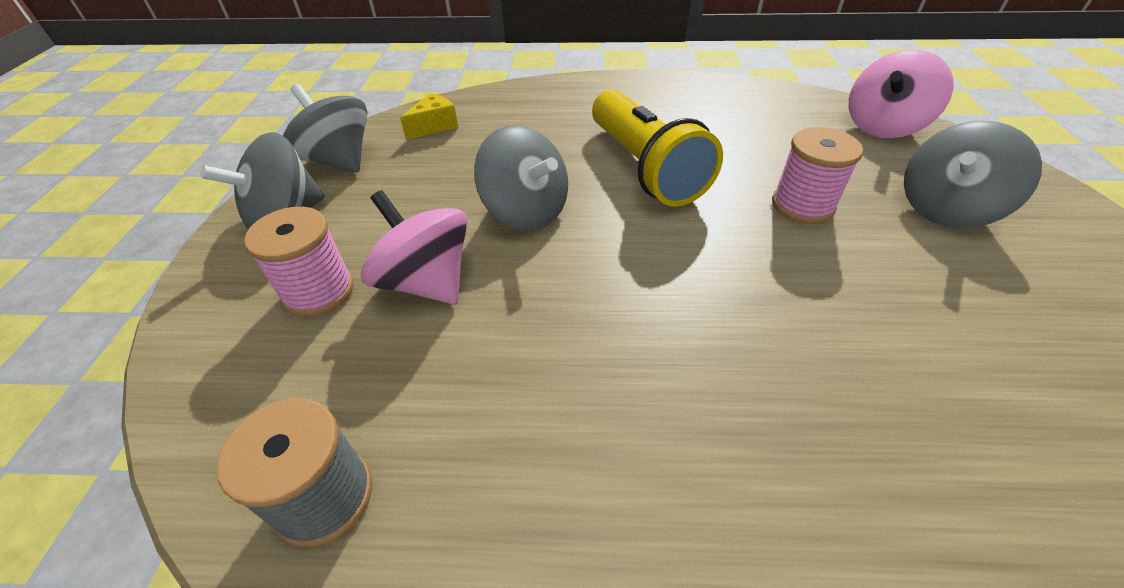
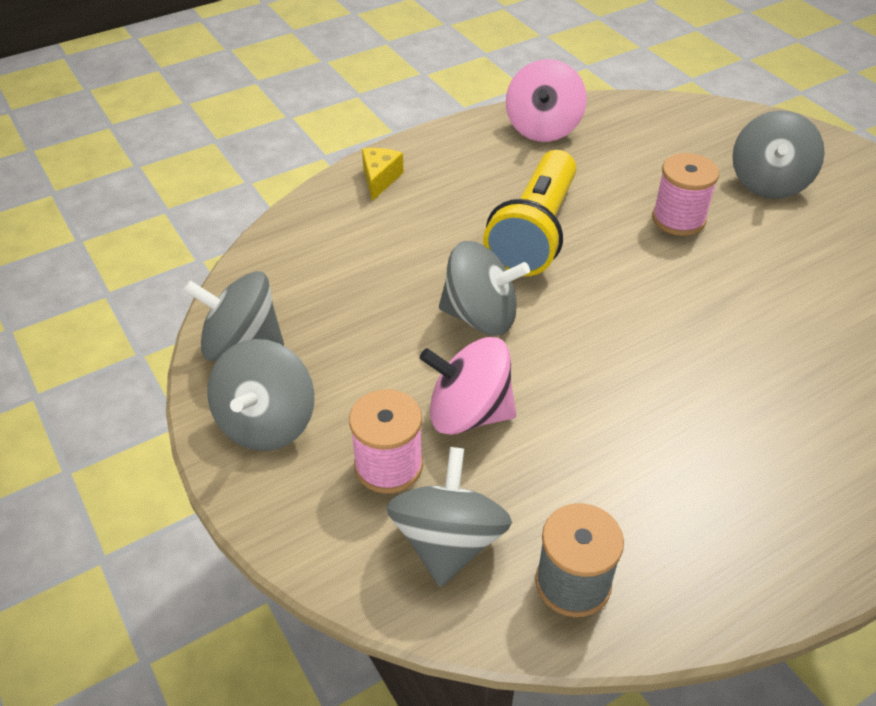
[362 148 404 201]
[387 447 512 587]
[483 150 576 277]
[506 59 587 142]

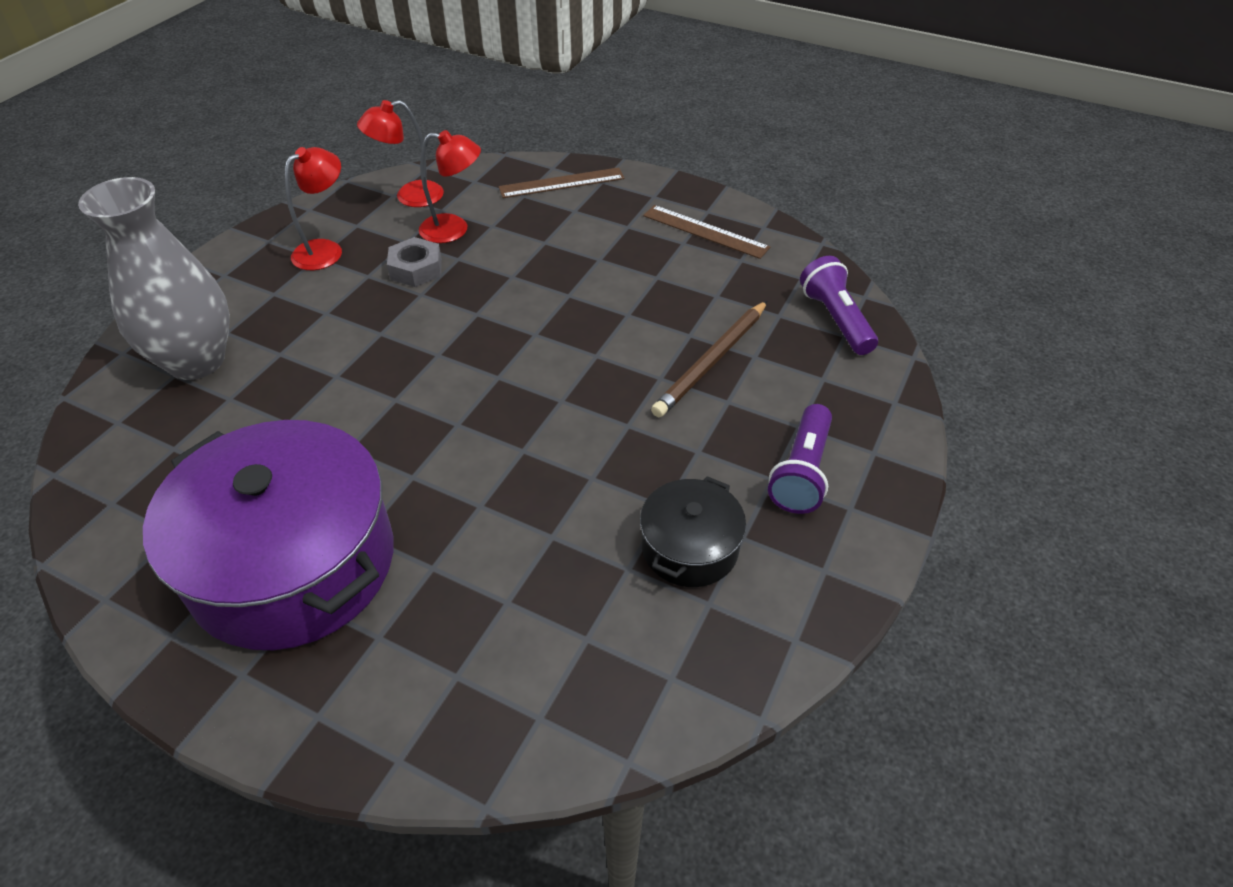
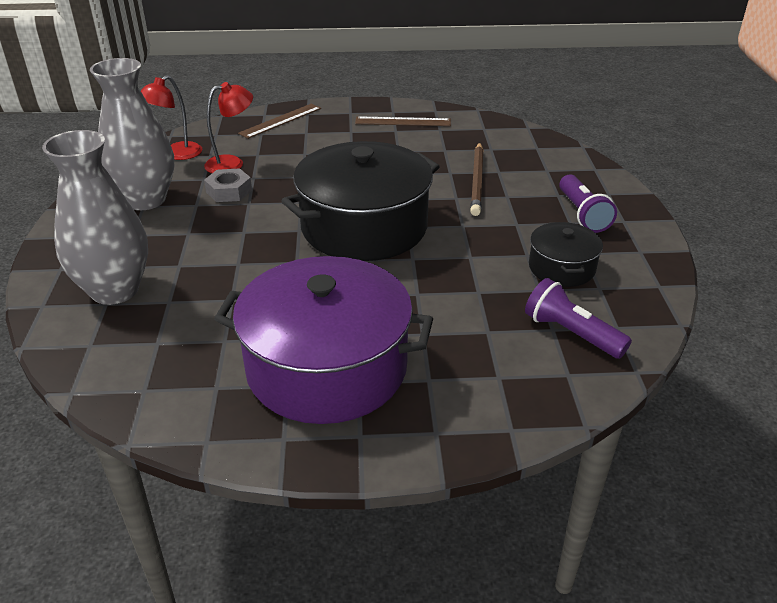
[90 58 174 210]
[282 141 440 261]
[525 278 632 359]

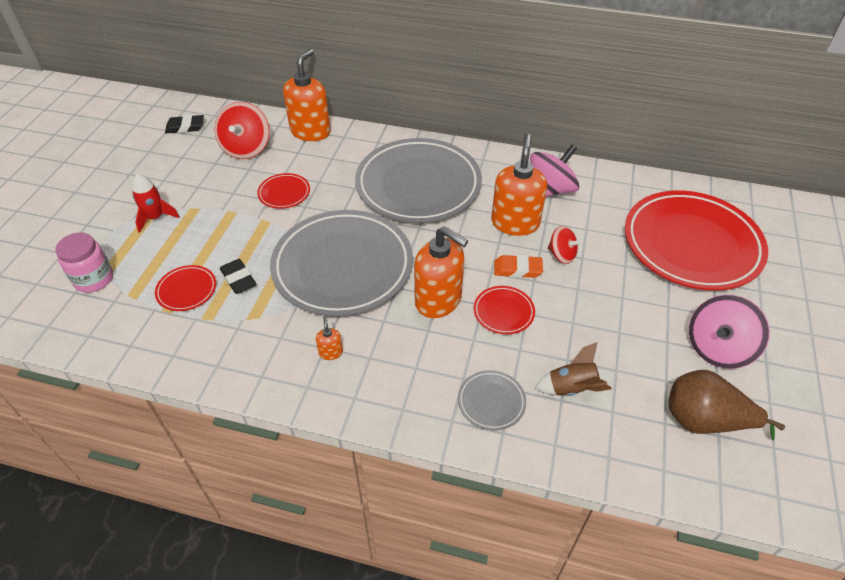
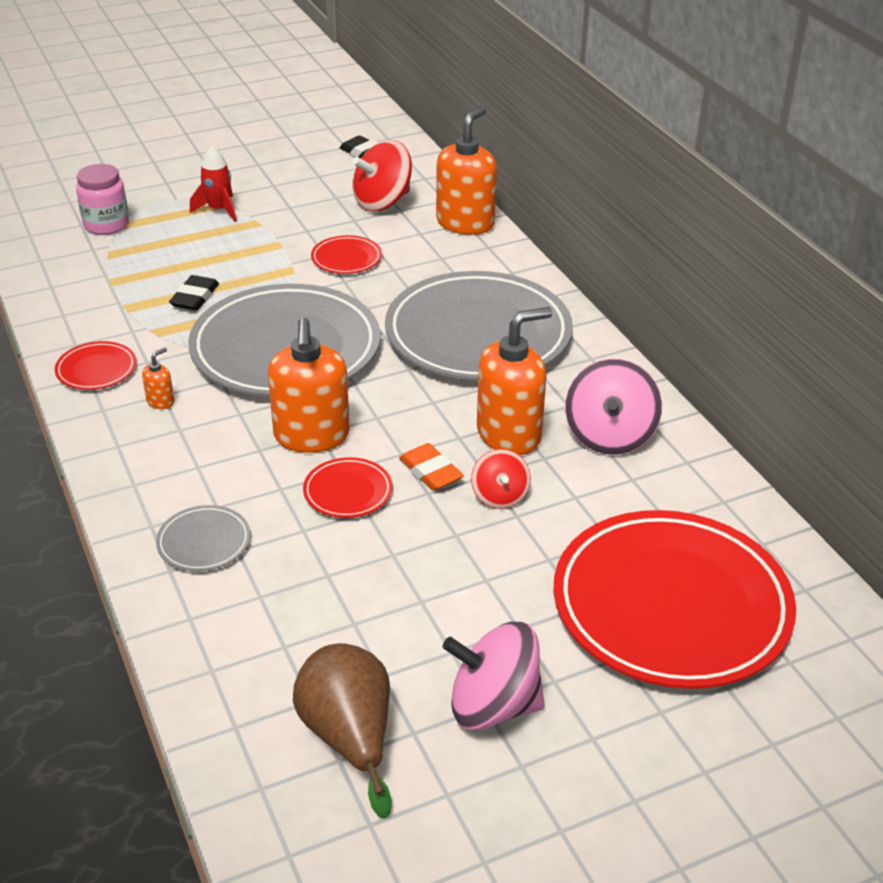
[55 341 136 390]
[436 106 497 235]
[565 359 662 455]
[535 342 612 396] (first image)

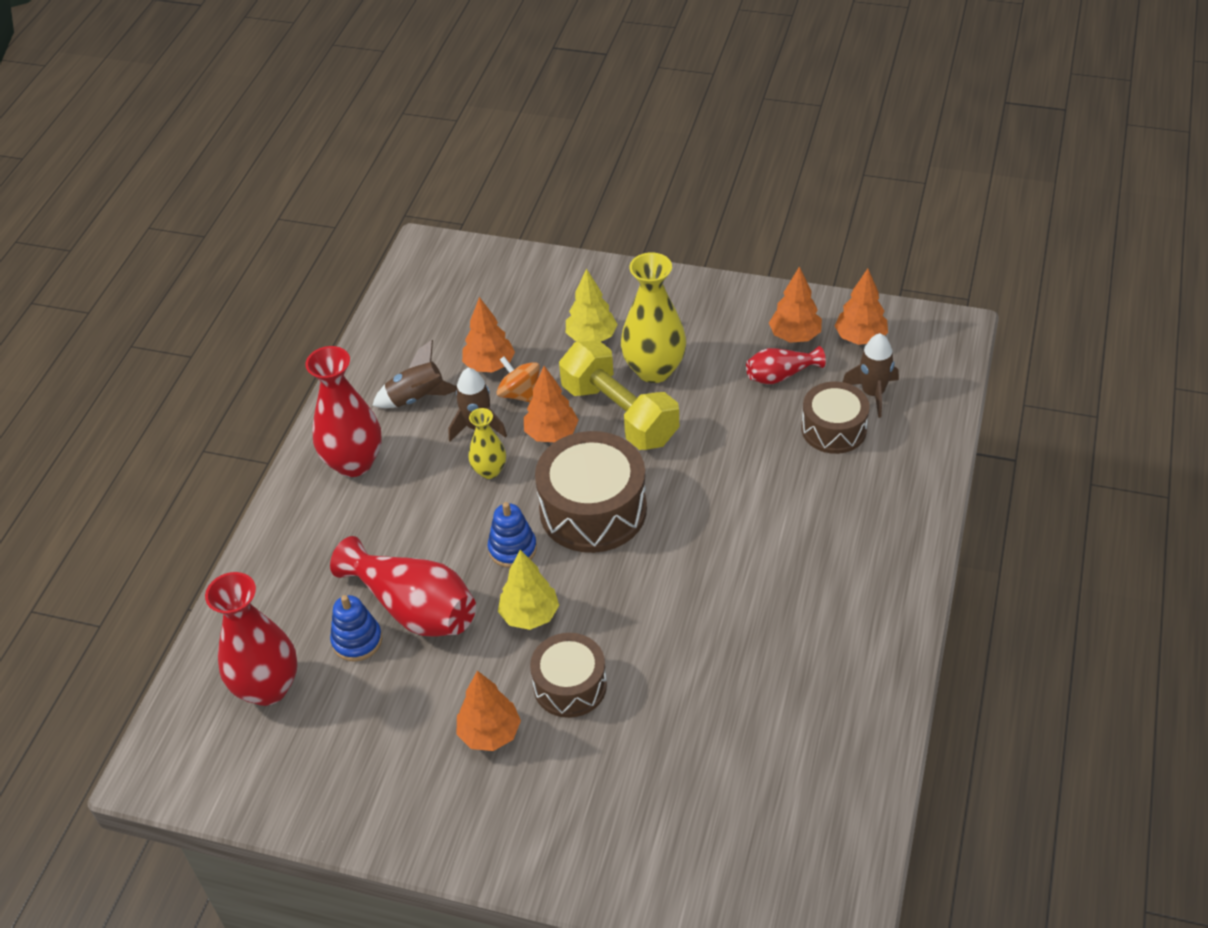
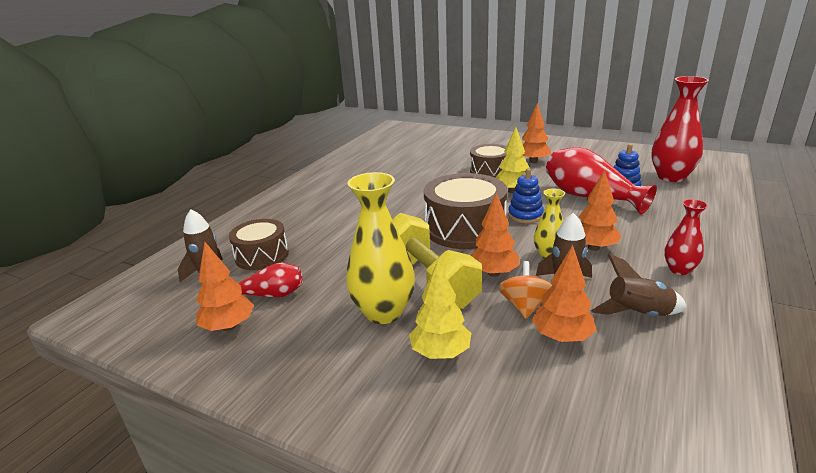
[498 261 552 319]
[578 170 622 251]
[664 199 708 275]

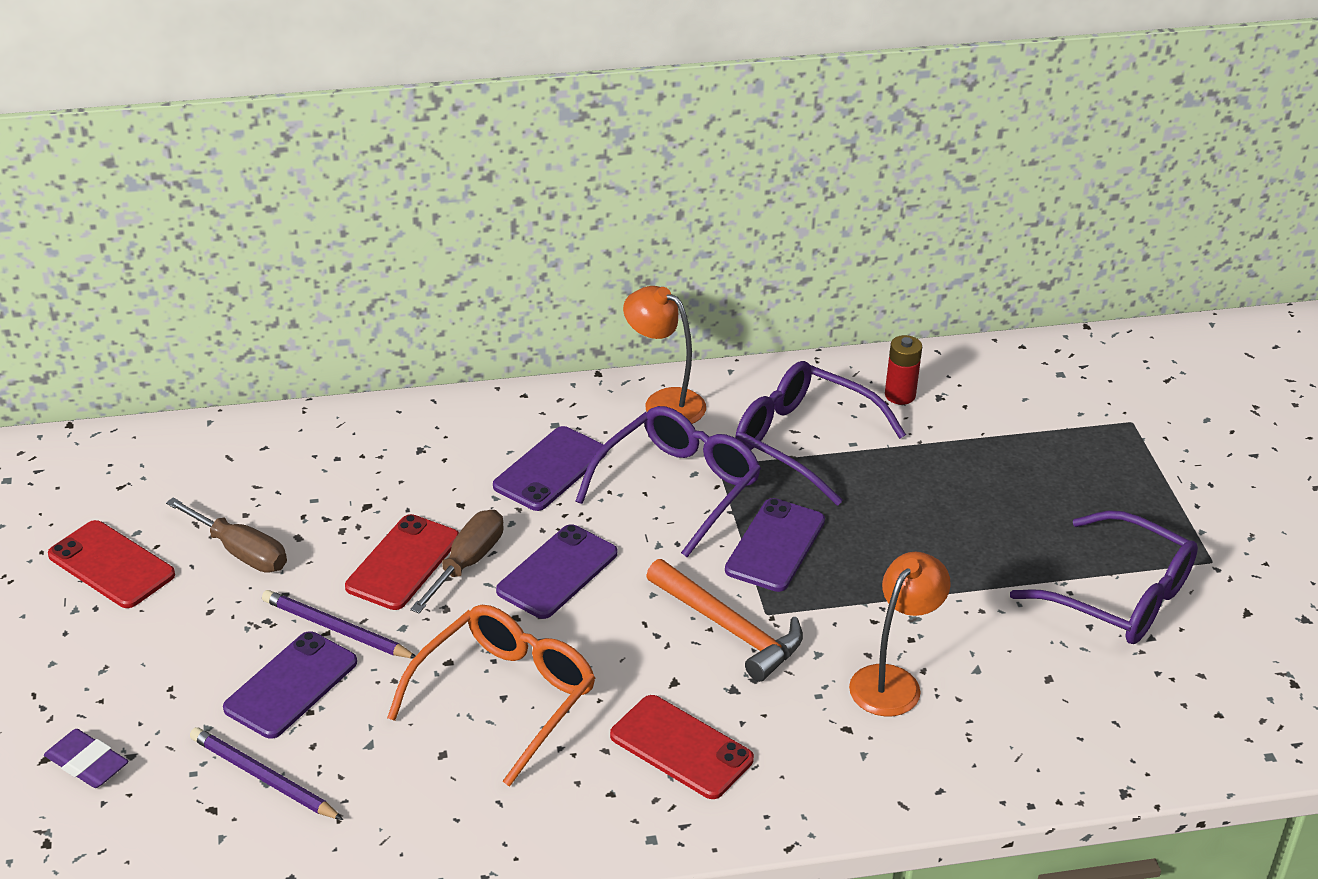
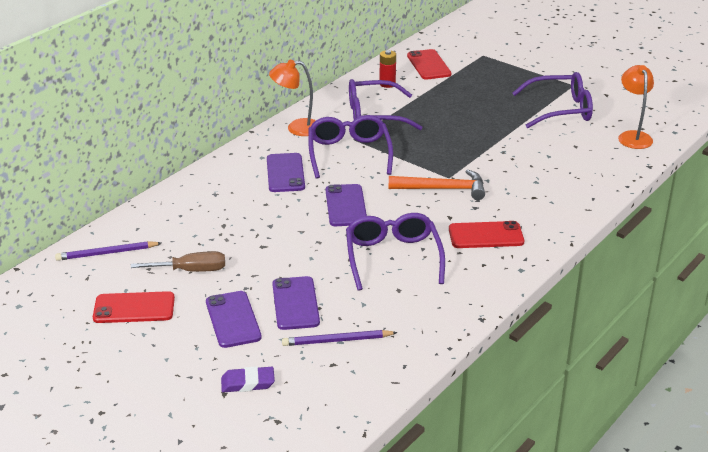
[55 241 161 261]
[206 291 262 348]
[346 213 445 291]
[407 49 451 80]
[618 65 654 149]
[410 510 504 613] (first image)

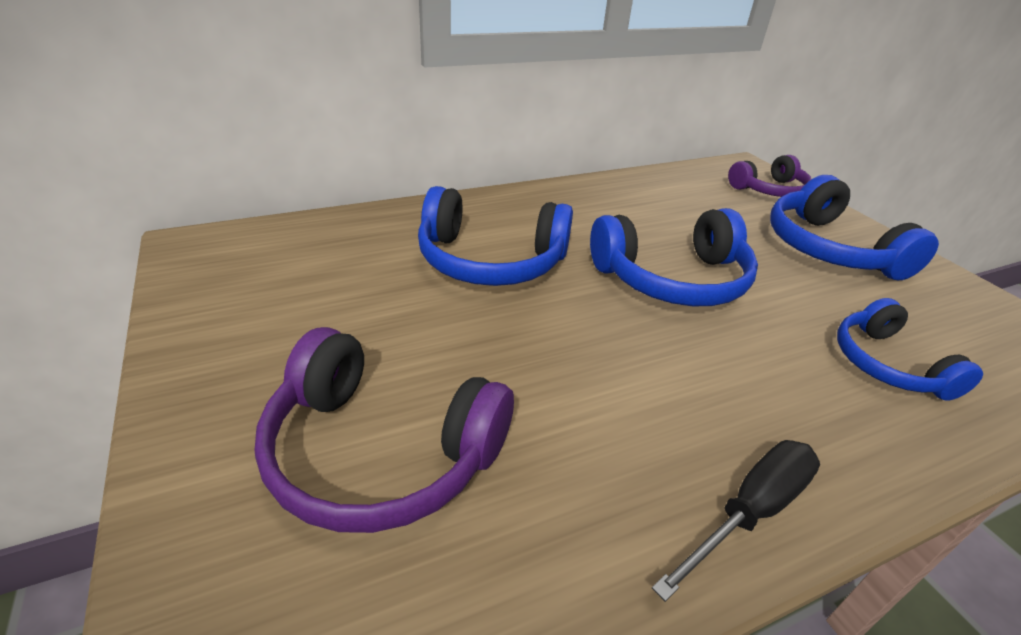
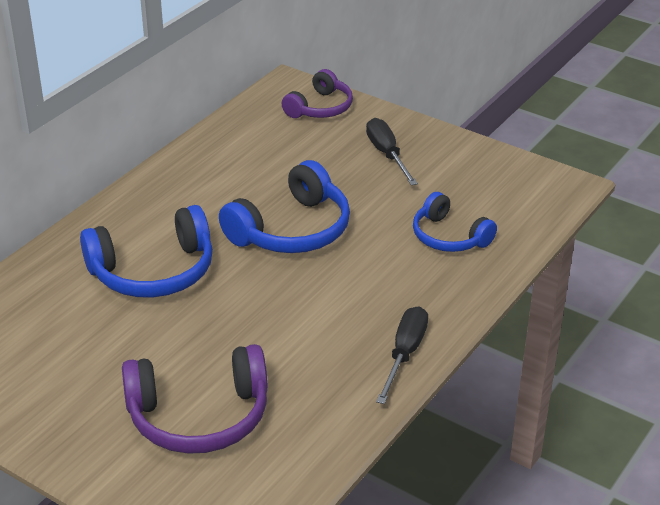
[366 118 418 185]

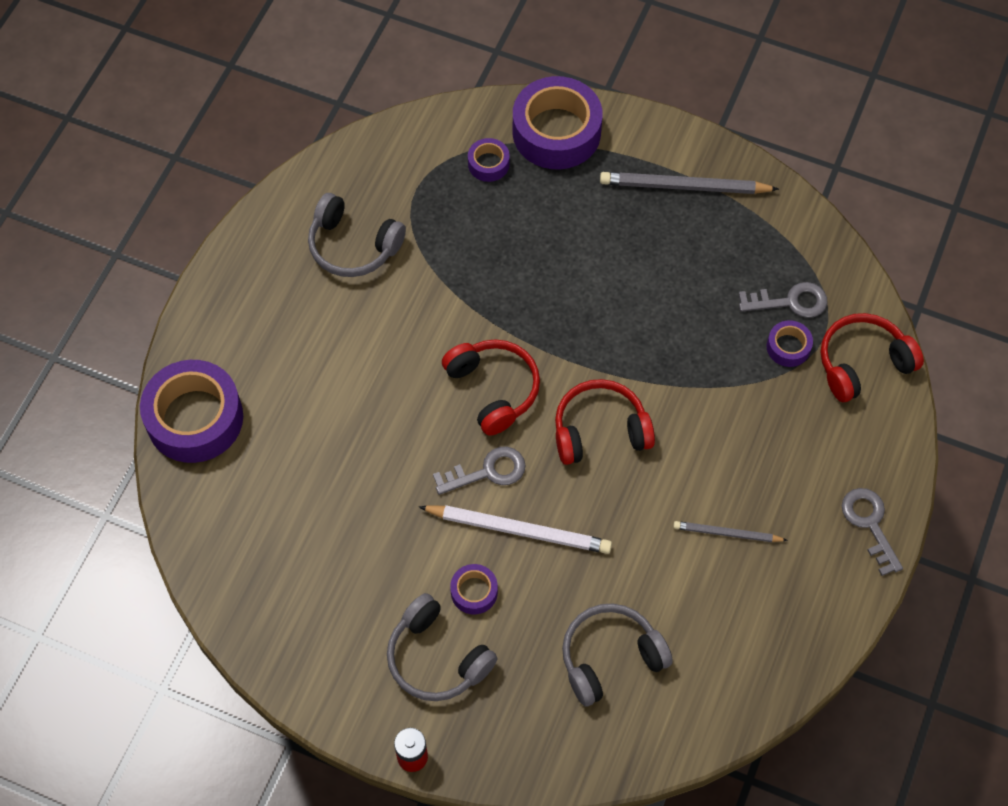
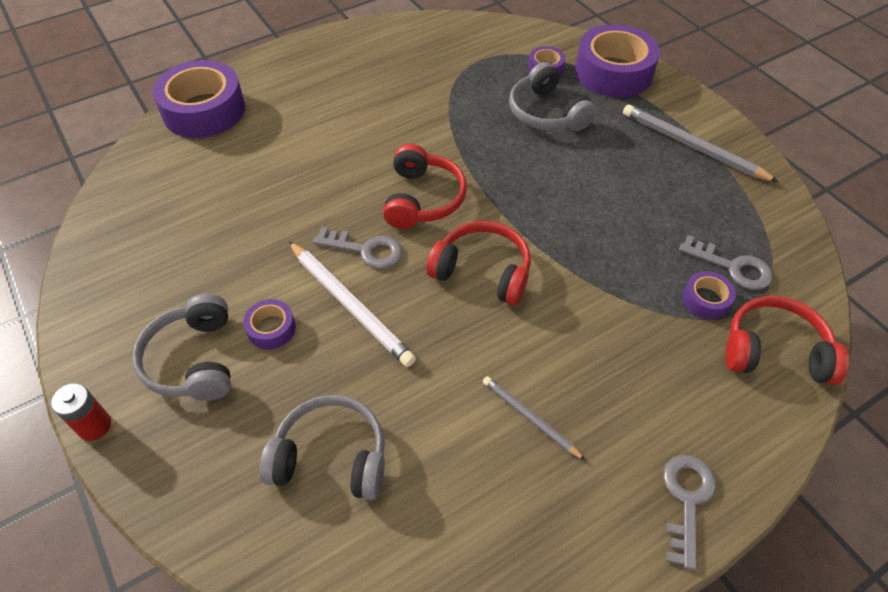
[509 62 596 131]

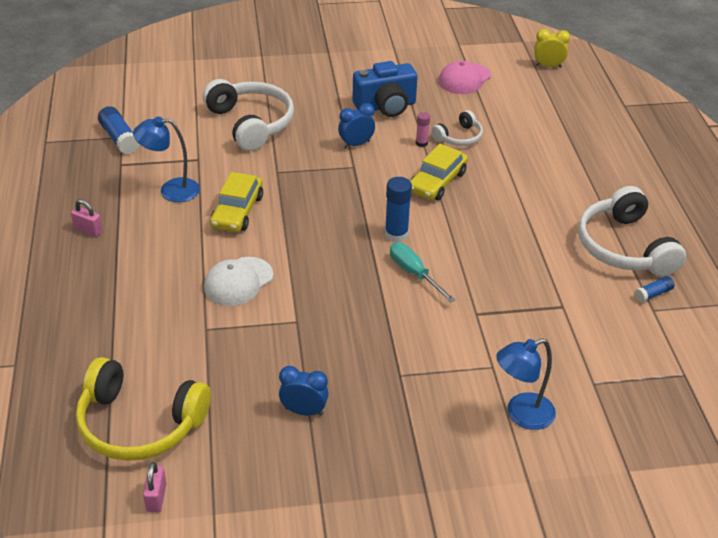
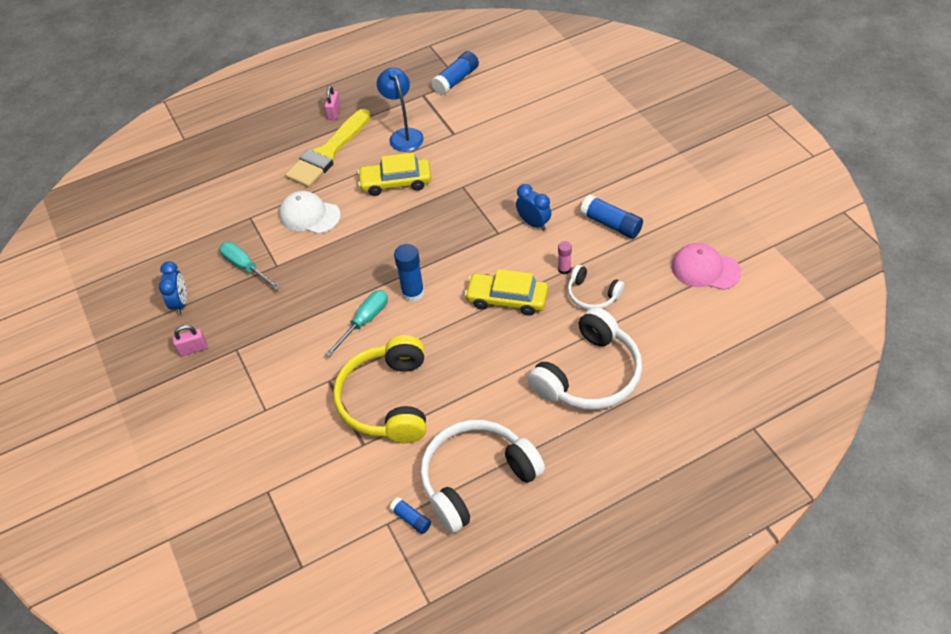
[172 325 207 356]
[219 242 280 290]
[285 109 371 187]
[333 335 426 443]
[527 307 642 410]
[580 195 643 239]
[496 338 556 430] (first image)
[534 29 570 68] (first image)

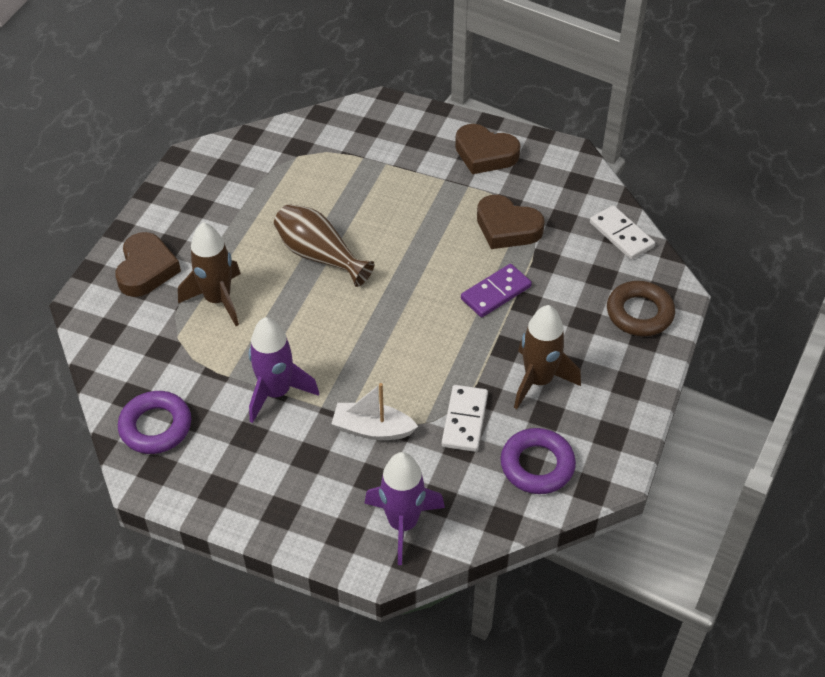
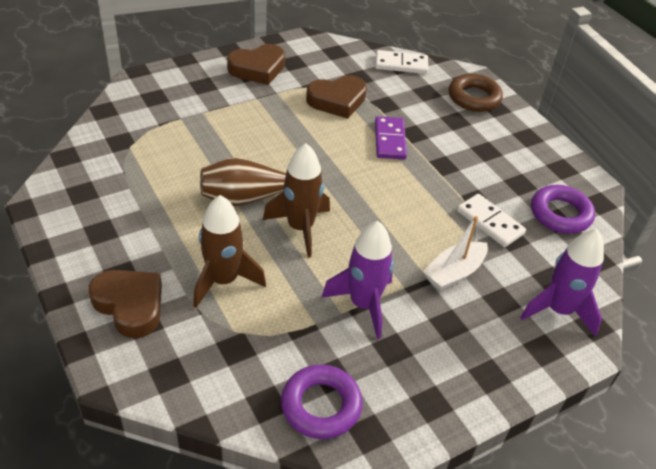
[263 143 330 257]

